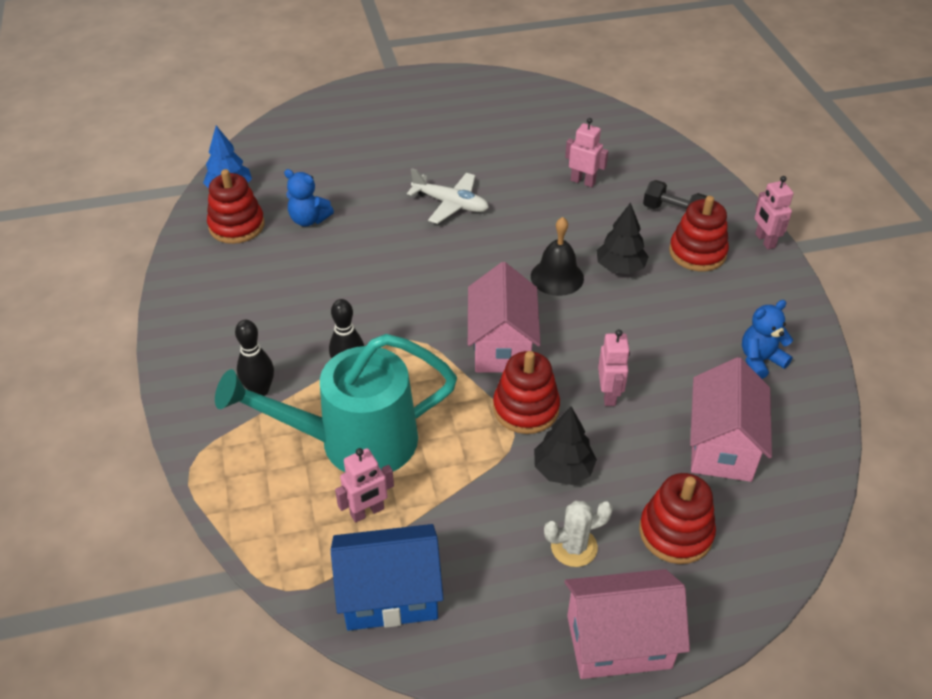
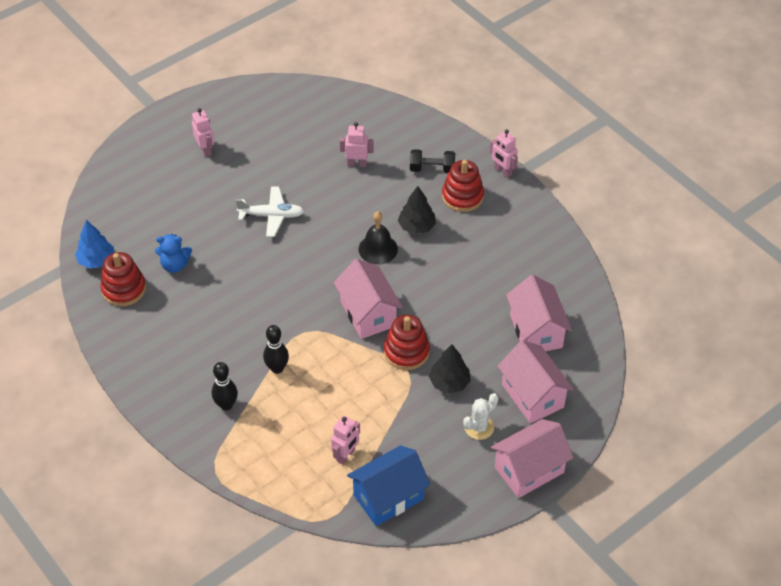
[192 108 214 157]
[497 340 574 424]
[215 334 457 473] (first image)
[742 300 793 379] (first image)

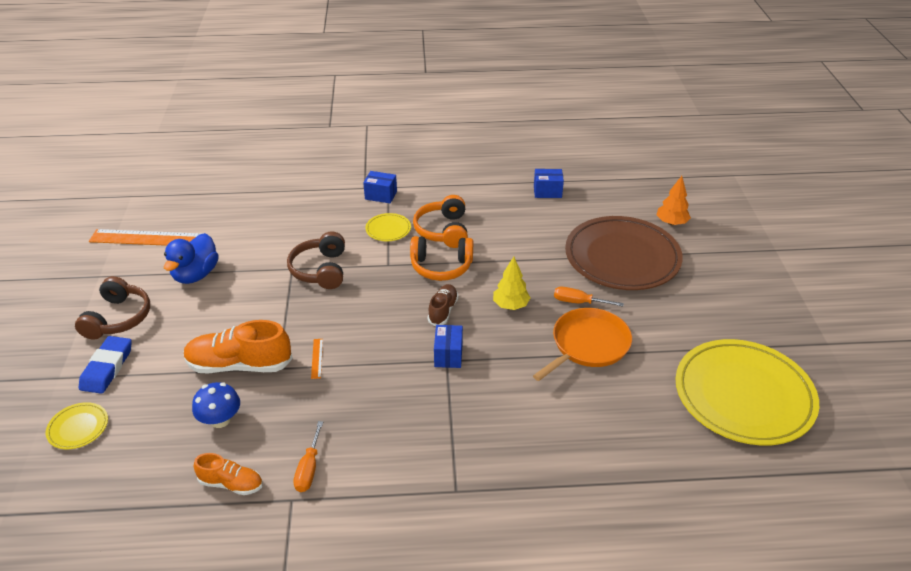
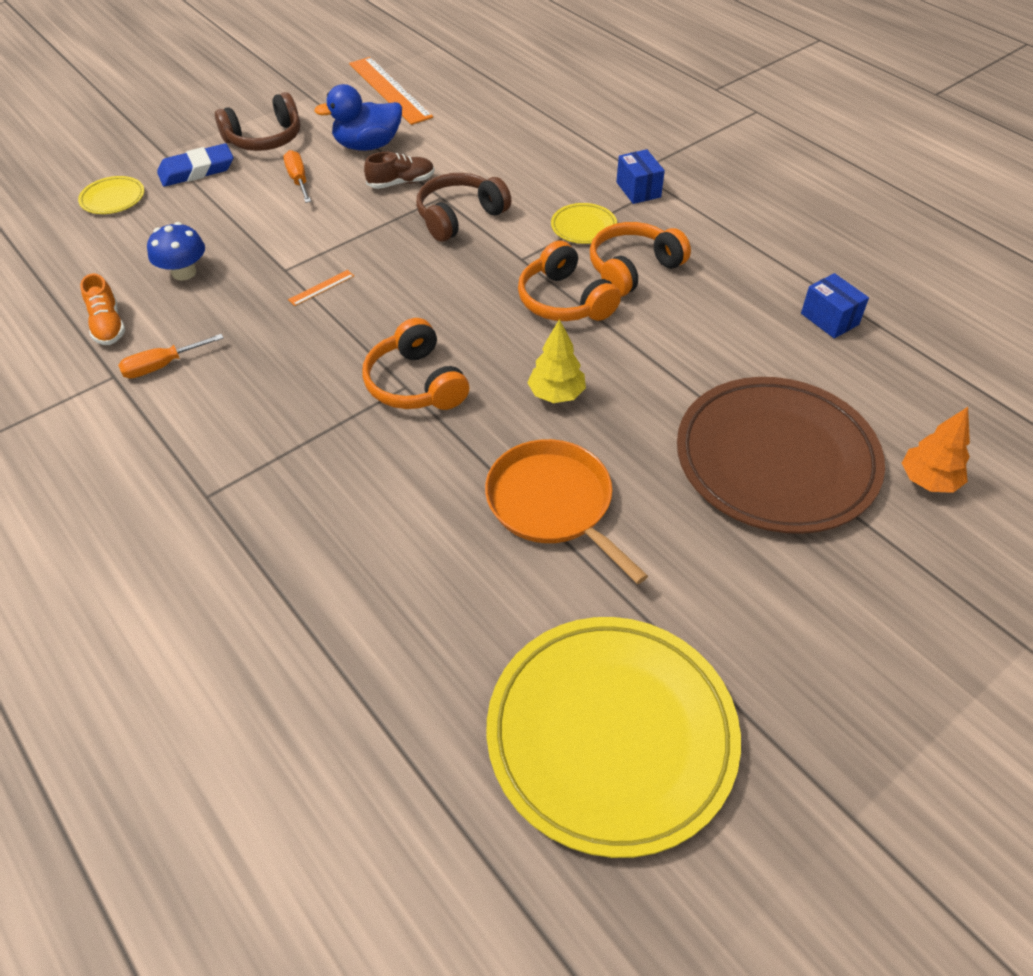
[283 150 311 203]
[362 318 469 410]
[364 152 435 189]
[485 439 648 584]
[184 320 293 373] (first image)

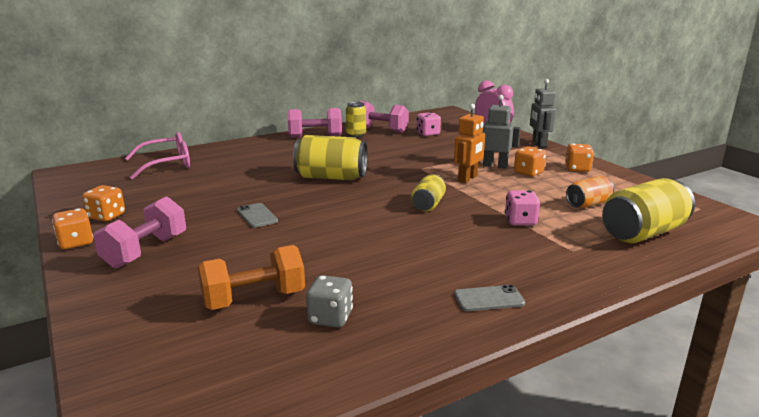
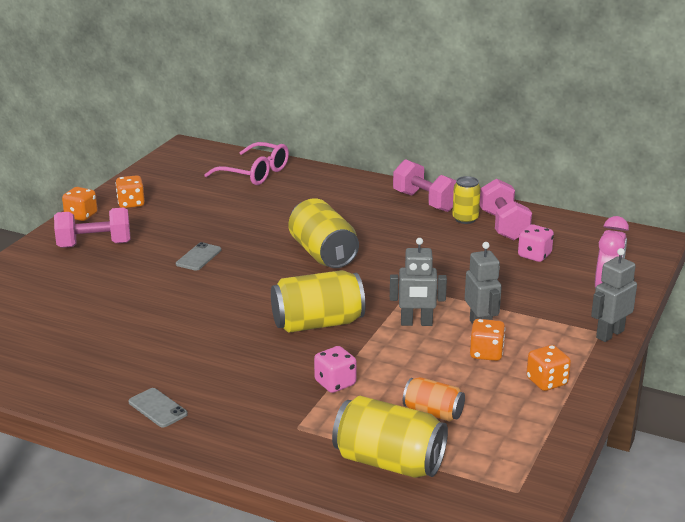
[271 270 366 333]
[390 238 447 326]
[198 245 305 310] (first image)
[306 275 353 328] (first image)

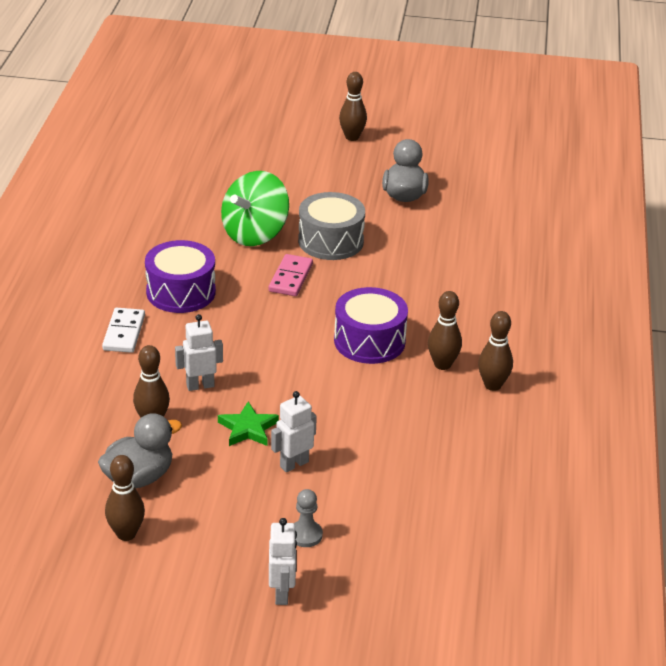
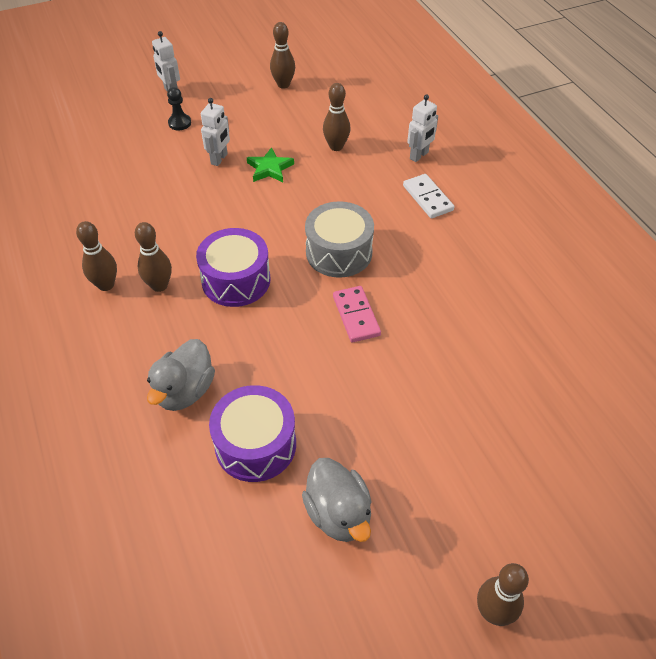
[147 339 215 411]
[167 87 191 130]
[209 385 296 482]
[305 201 374 278]
[407 94 438 162]
[221 171 289 246] (first image)

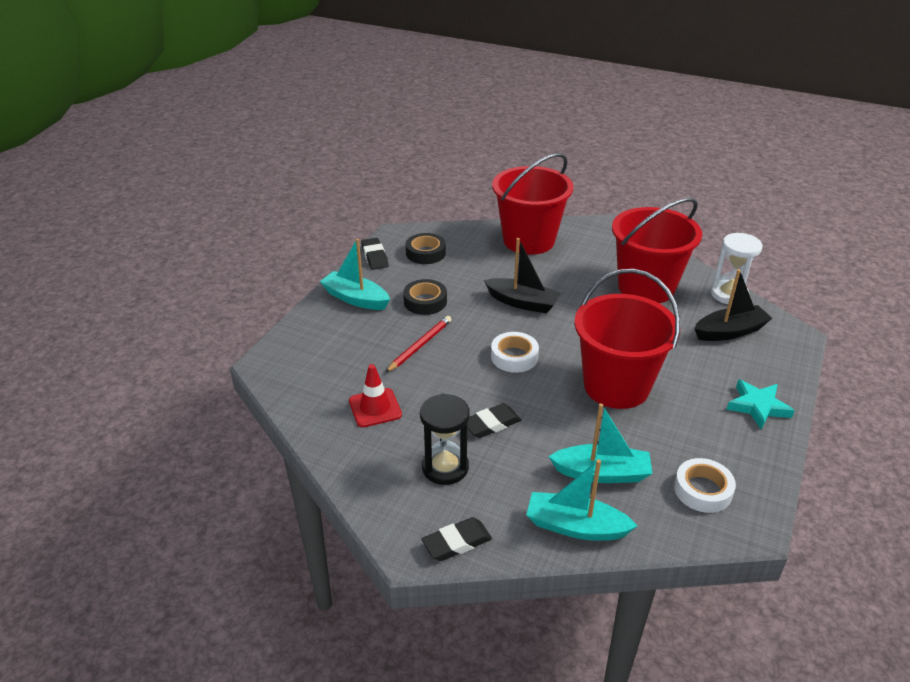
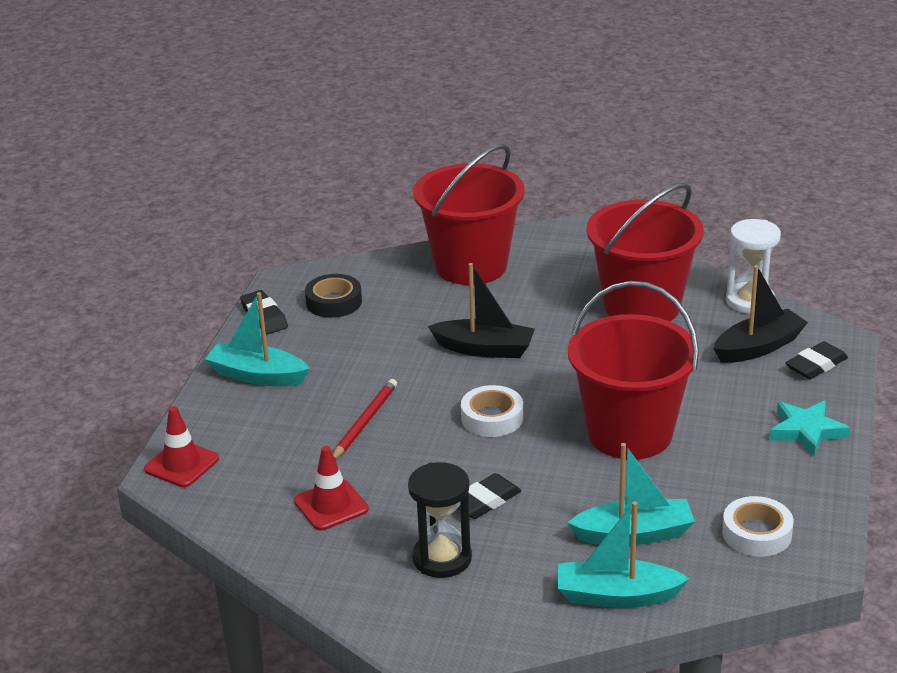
[144 406 219 487]
[786 341 848 379]
[403 279 447 315] (first image)

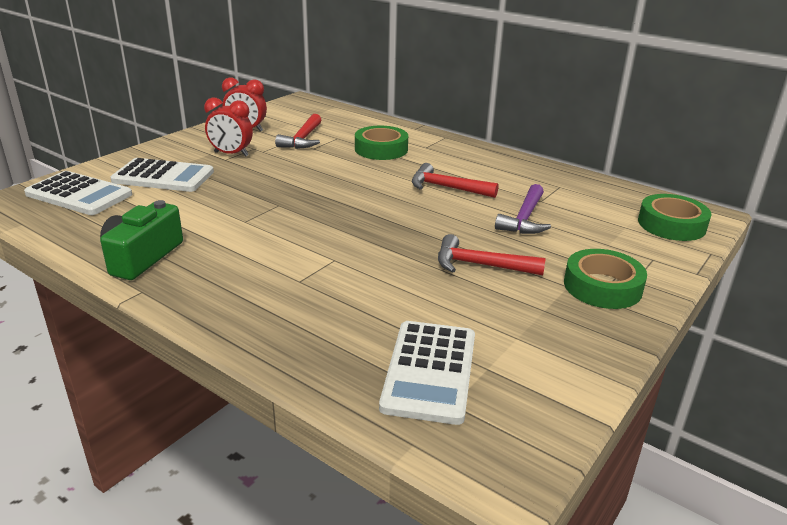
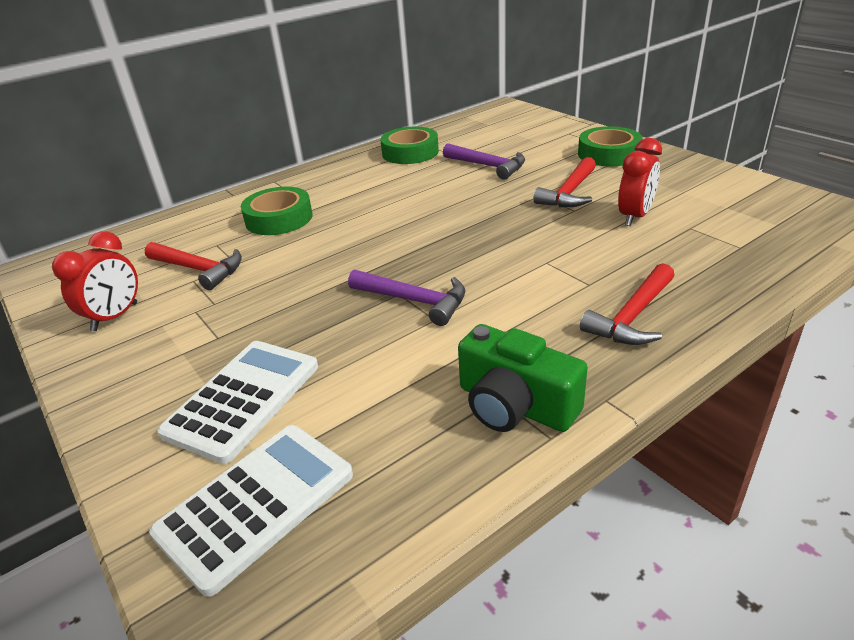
[348 270 465 326]
[381 127 439 164]
[580 263 675 345]
[618 138 662 226]
[379 321 475 425] (first image)

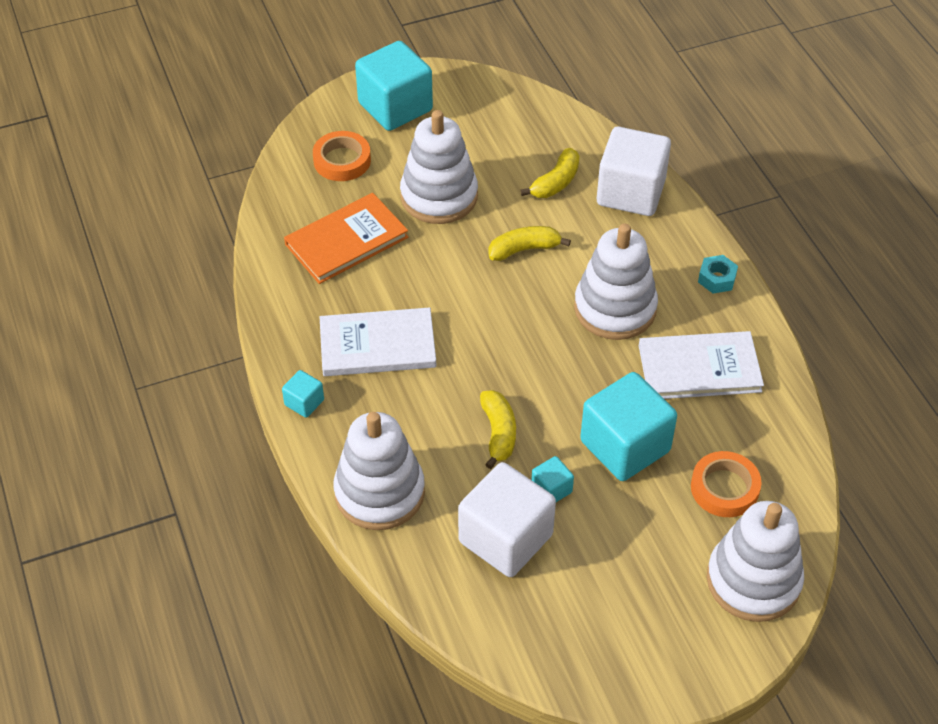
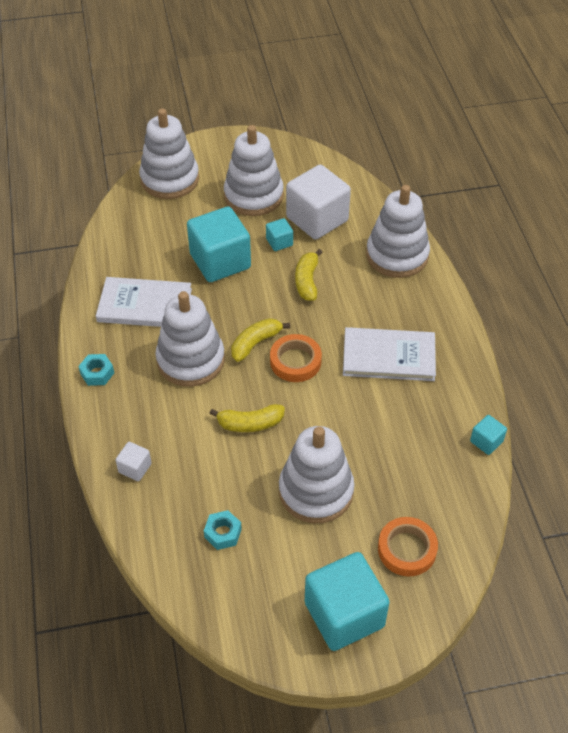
[116 442 152 481]
[204 510 242 550]
[224 125 284 216]
[231 318 290 362]
[270 334 322 382]
[470 415 507 455]
[284 193 408 284] (first image)

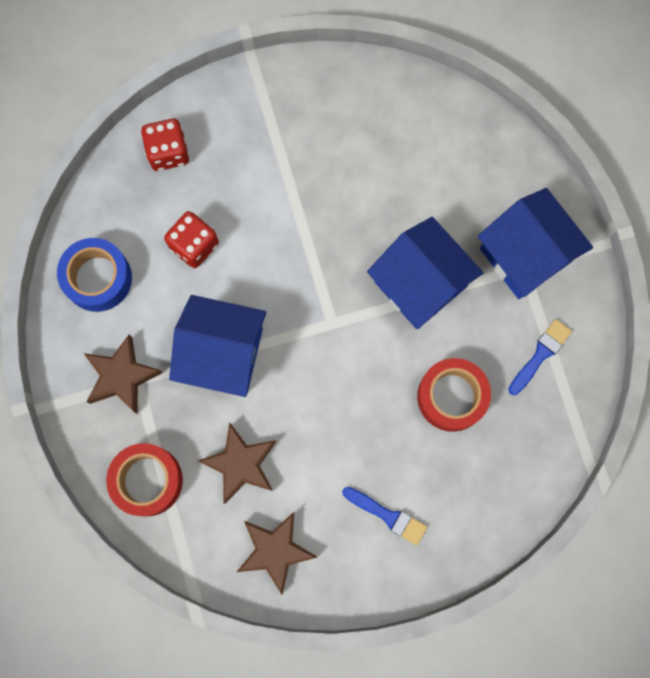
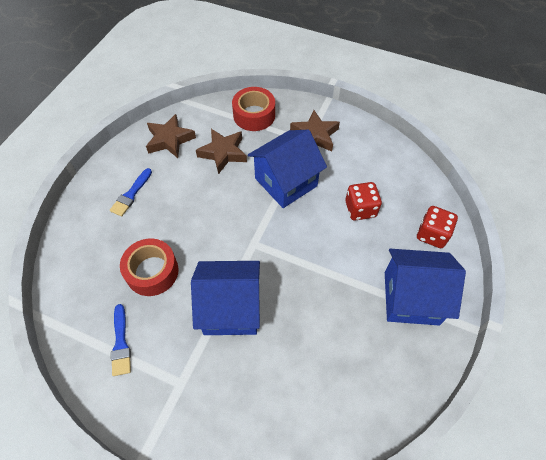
[110 168 152 217]
[385 249 466 325]
[57 238 132 312] (first image)

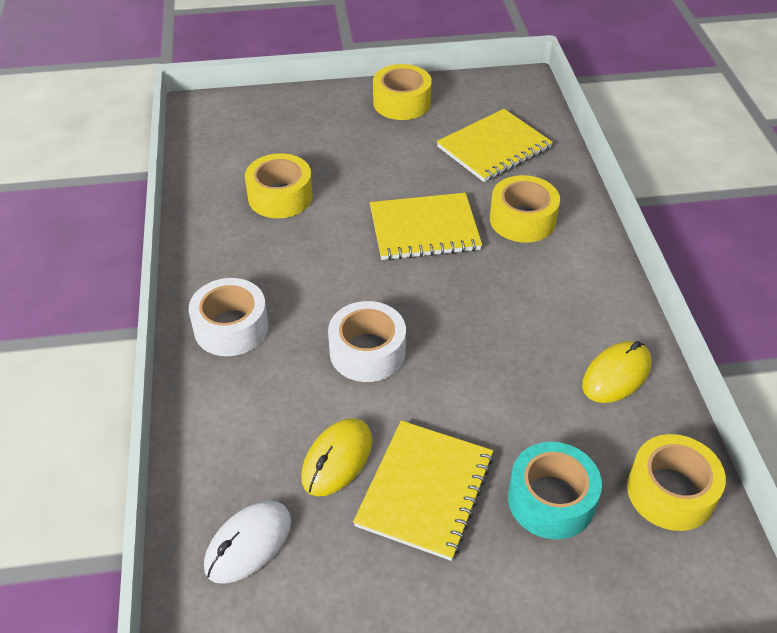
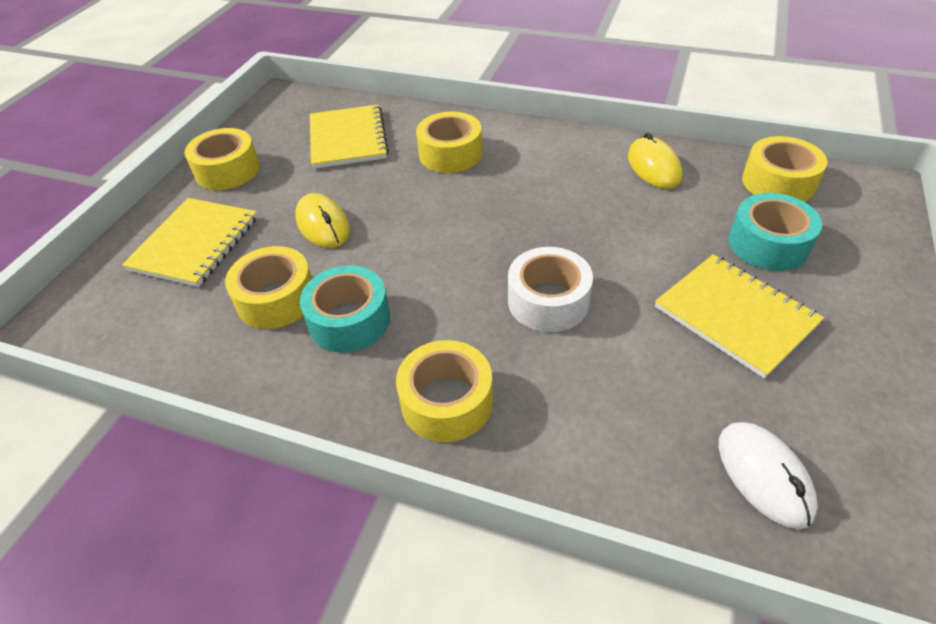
[122 198 258 287]
[295 193 350 248]
[300 265 390 352]
[396 340 493 442]

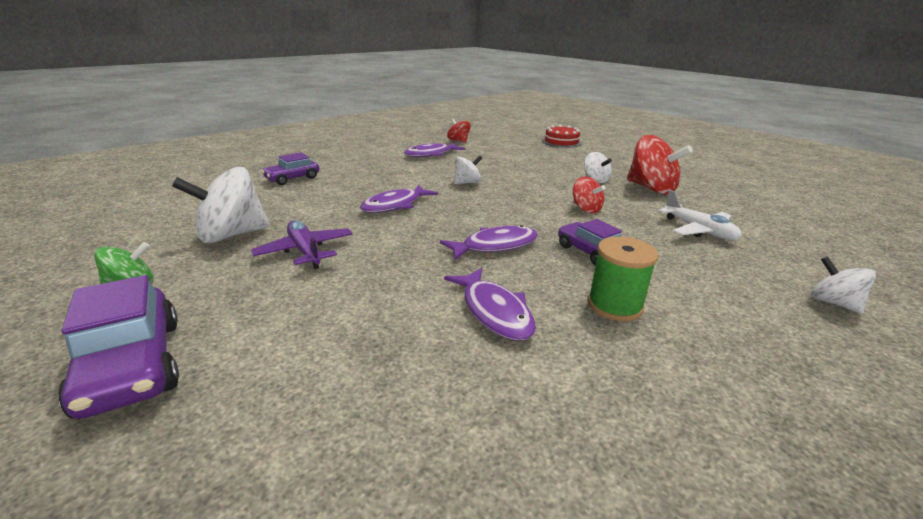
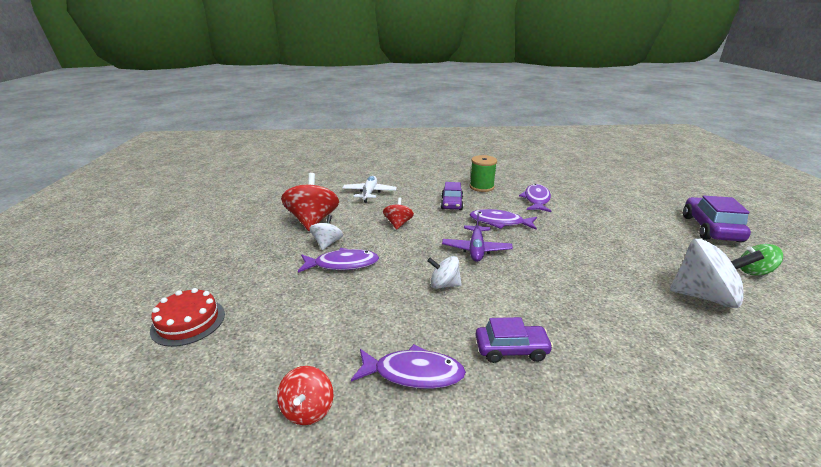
[298 248 379 273]
[442 213 513 262]
[475 317 553 363]
[811 256 876 314] (first image)

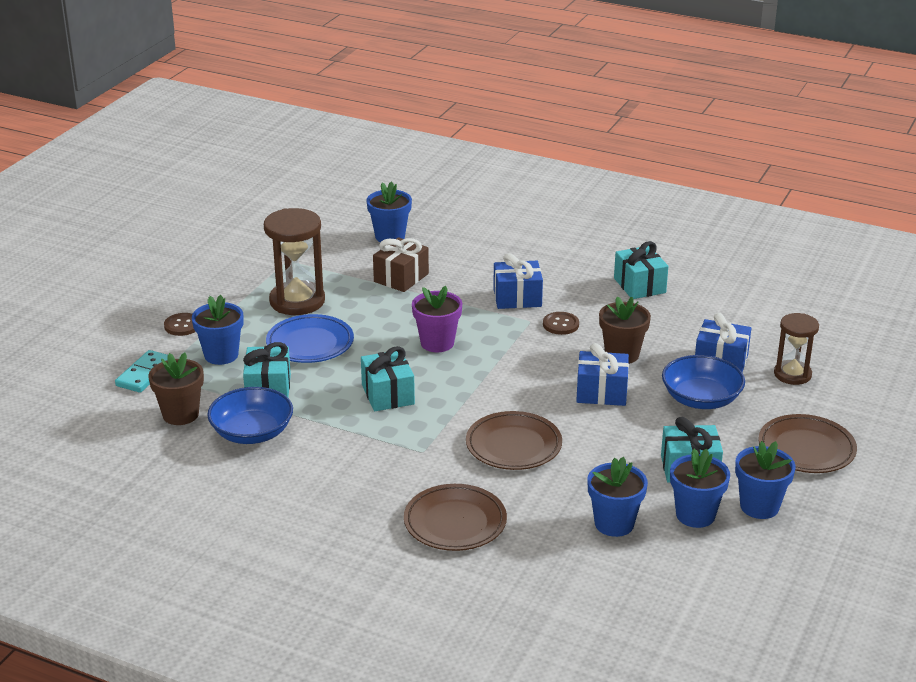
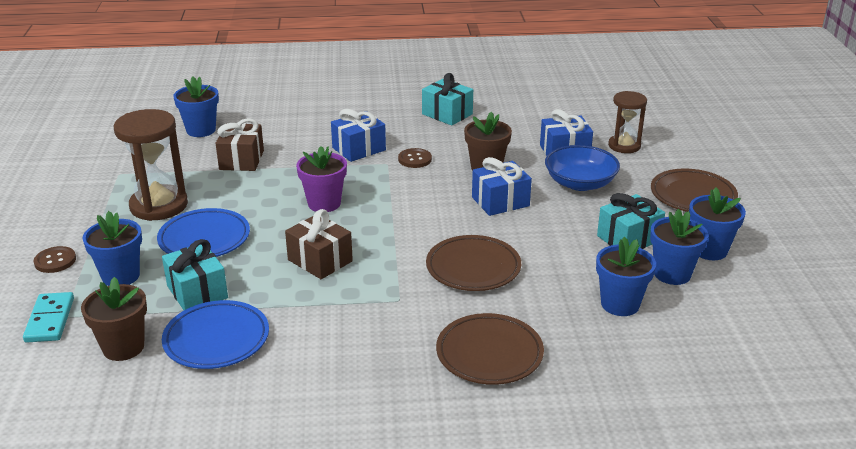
[162 300 269 369]
[285 209 353 279]

